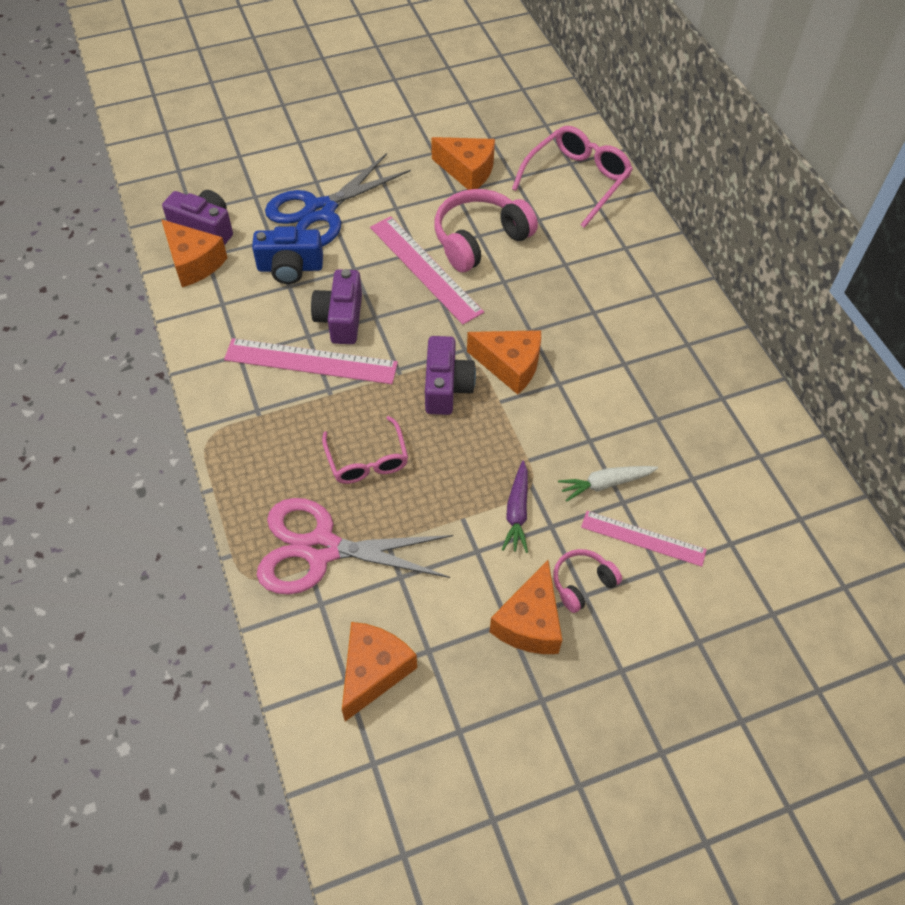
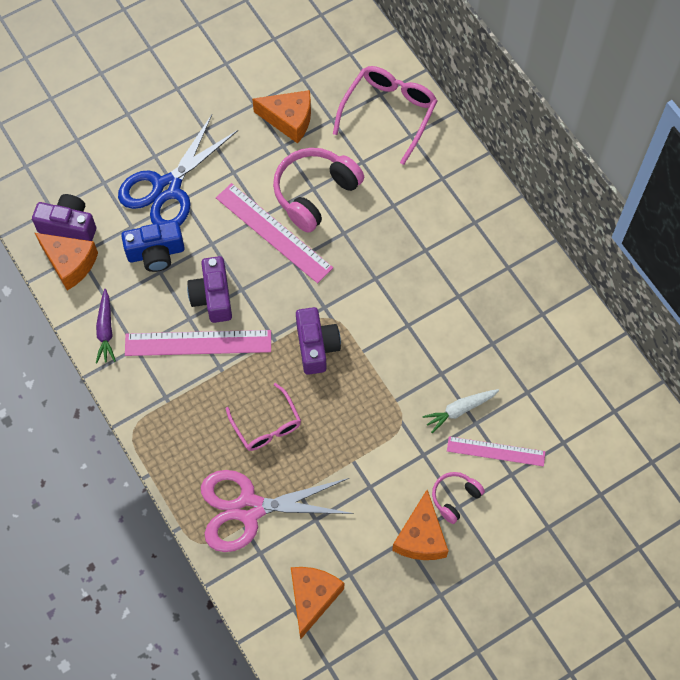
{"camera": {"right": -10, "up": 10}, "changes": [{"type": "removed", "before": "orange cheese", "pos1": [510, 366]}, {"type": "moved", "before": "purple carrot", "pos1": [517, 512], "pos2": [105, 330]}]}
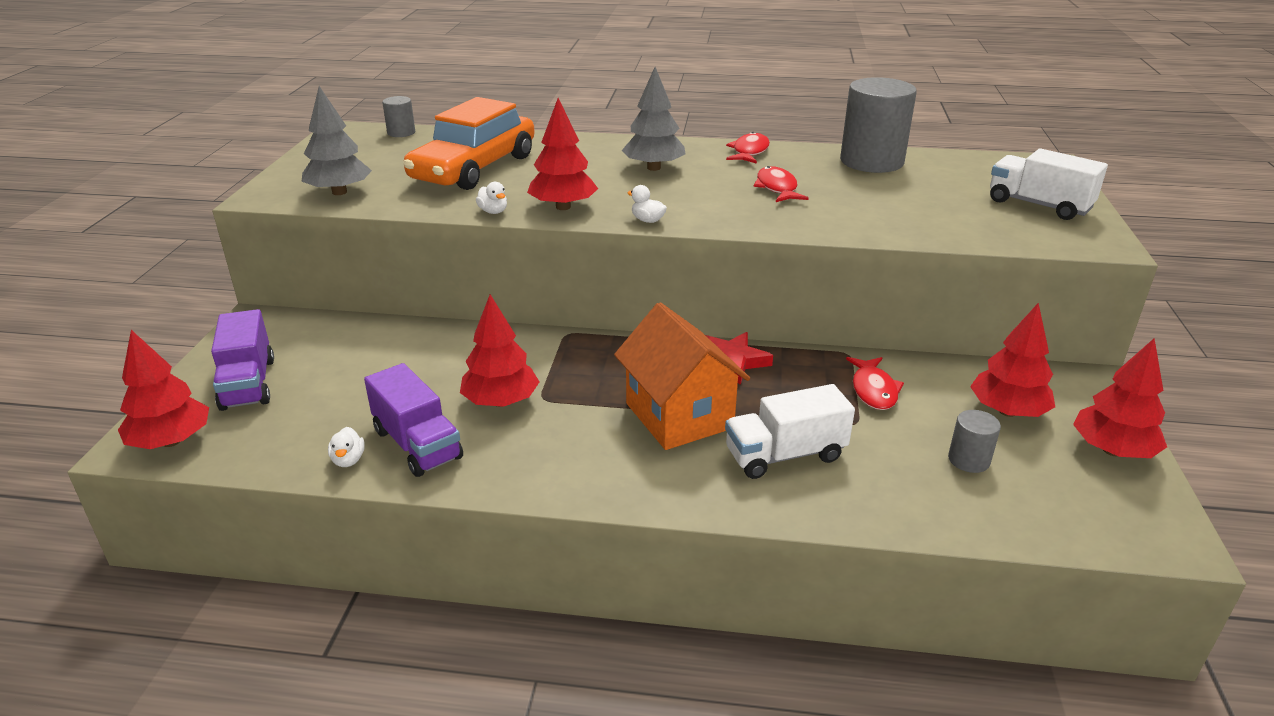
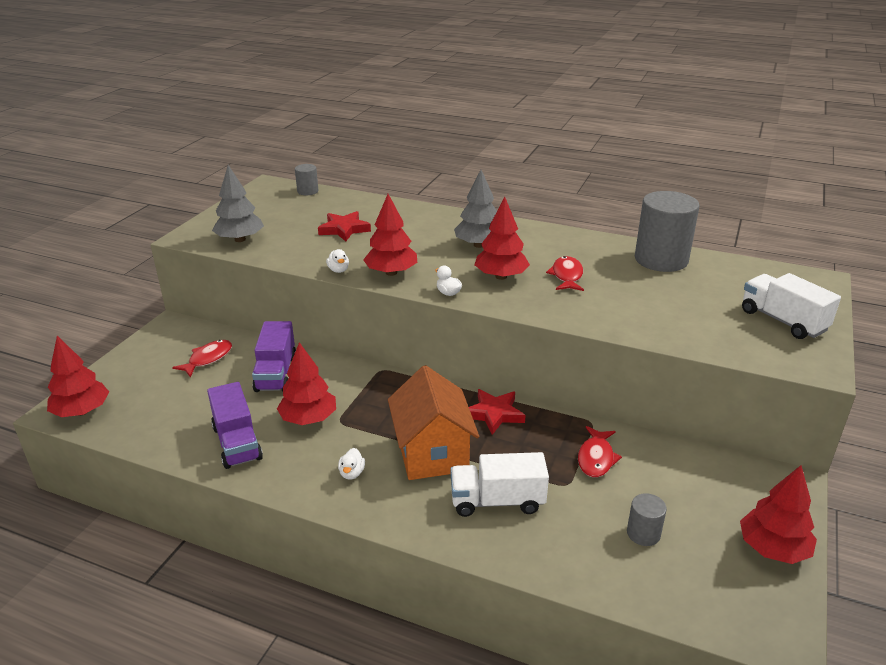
{"camera": {"right": 15, "up": 0}, "changes": [{"type": "moved", "before": "purple truck", "pos1": [248, 383], "pos2": [276, 373]}, {"type": "moved", "before": "white duck", "pos1": [348, 460], "pos2": [352, 473]}, {"type": "replaced", "before": "orange car", "after": "red star", "pos1": [474, 168], "pos2": [344, 229]}, {"type": "moved", "before": "red fish", "pos1": [749, 152], "pos2": [208, 359]}, {"type": "moved", "before": "red tree", "pos1": [1007, 411], "pos2": [501, 276]}]}
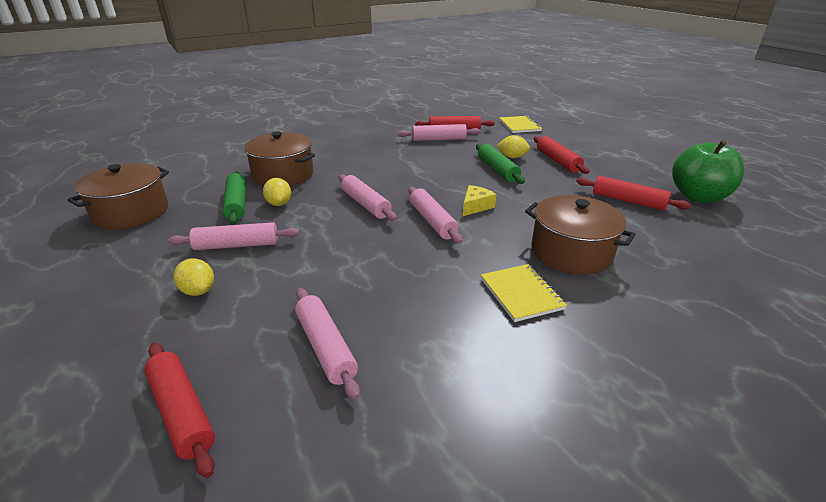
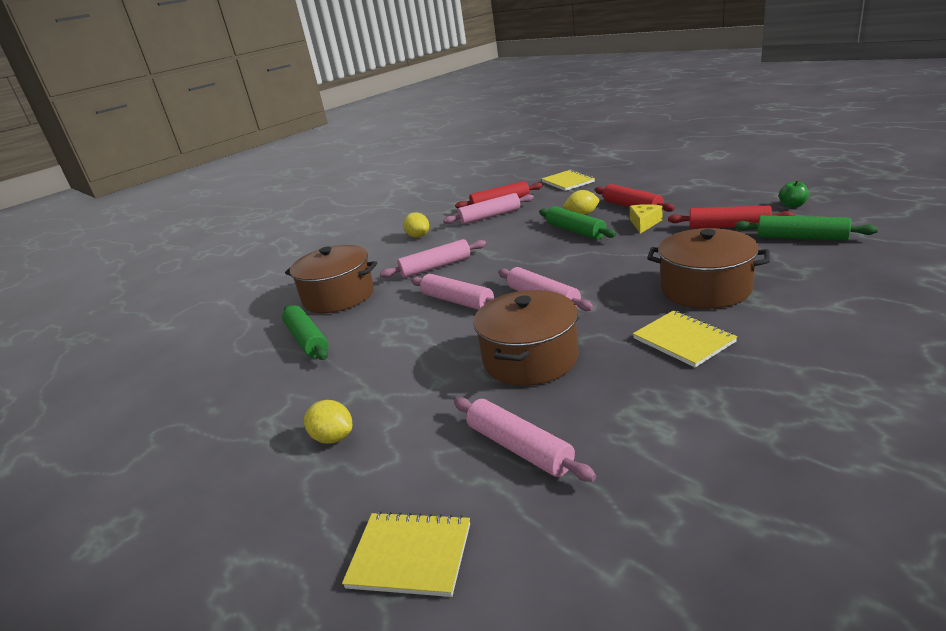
{"camera": {"right": -10, "up": -5}, "changes": [{"type": "moved", "before": "brown pot", "pos1": [131, 212], "pos2": [530, 358]}, {"type": "replaced", "before": "red rolling pin", "after": "yellow notebook", "pos1": [182, 412], "pos2": [410, 555]}, {"type": "moved", "before": "pink rolling pin", "pos1": [237, 245], "pos2": [436, 267]}, {"type": "moved", "before": "yellow lemon", "pos1": [279, 203], "pos2": [418, 236]}, {"type": "moved", "before": "yellow cheese", "pos1": [475, 206], "pos2": [644, 223]}, {"type": "resized", "before": "green apple", "pos1": [698, 197], "pos2": [792, 205], "scale": 0.41}, {"type": "added", "after": "green rolling pin", "pos2": [801, 237]}]}
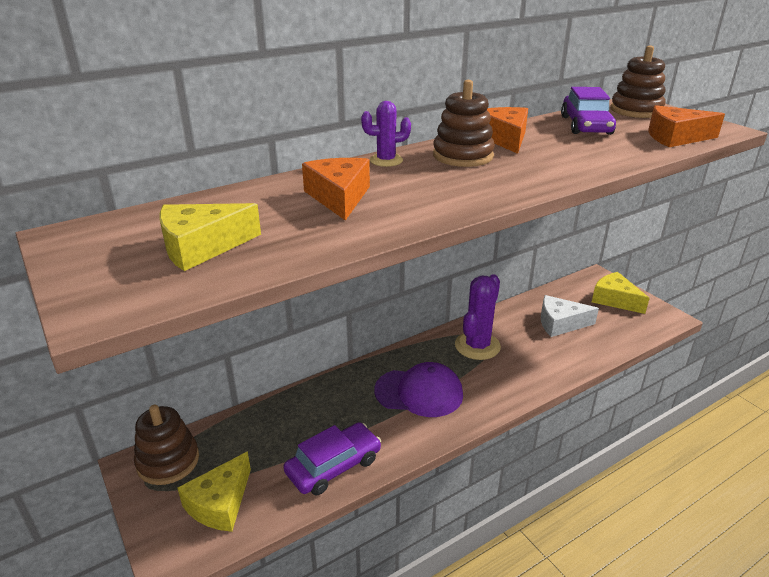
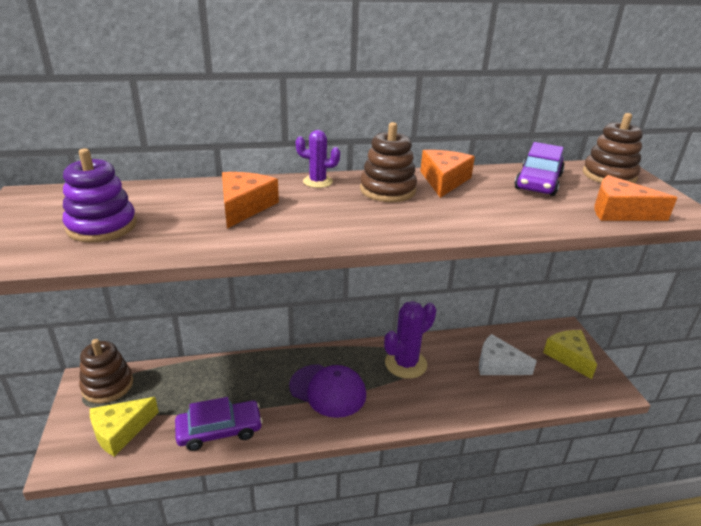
{"camera": {"right": 20, "up": 0}, "changes": [{"type": "replaced", "before": "yellow cheese", "after": "purple stacking toy", "pos1": [202, 247], "pos2": [102, 226]}]}
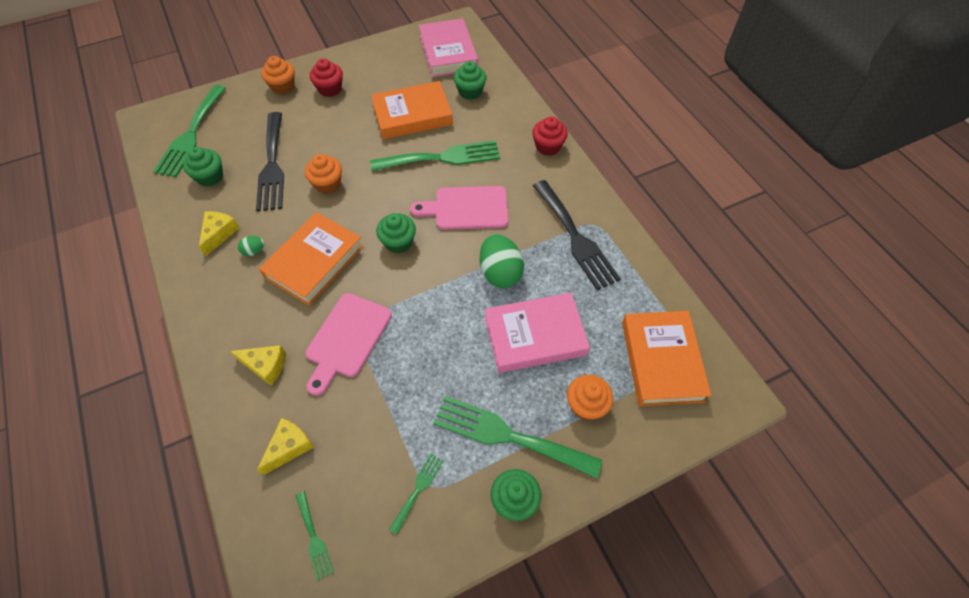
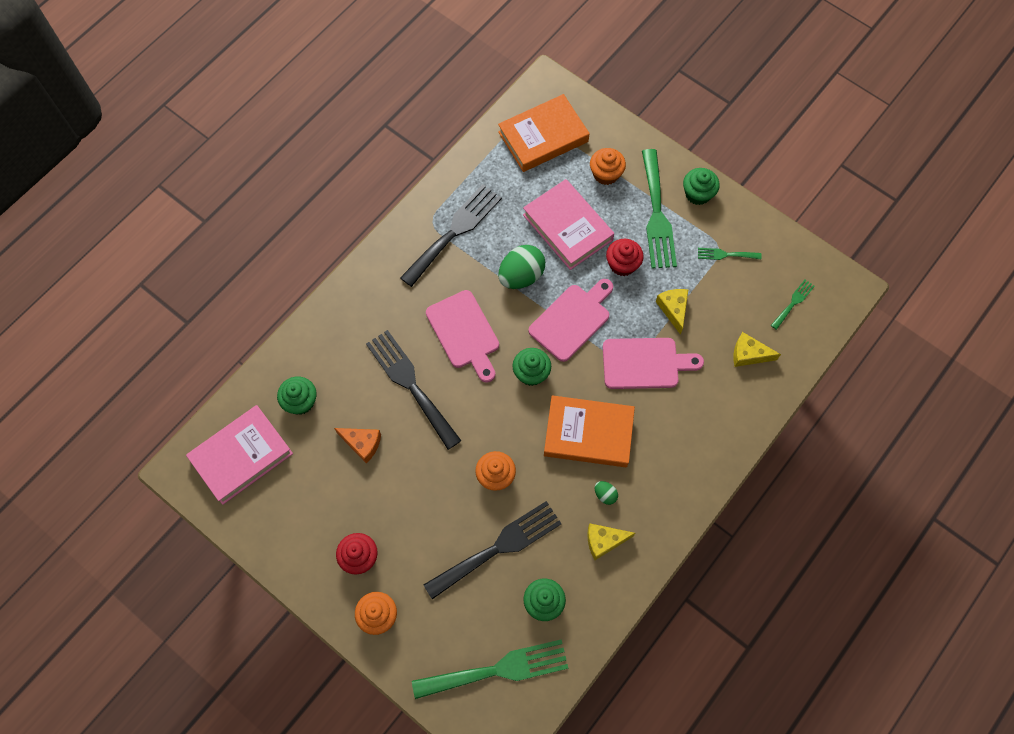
{"camera": {"right": -115, "up": 10}, "changes": [{"type": "moved", "before": "yellow cheese", "pos1": [265, 366], "pos2": [673, 309]}, {"type": "recoloured", "before": "green fork", "after": "black fork", "pos1": [442, 158], "pos2": [410, 384]}, {"type": "replaced", "before": "orange book", "after": "orange cheese", "pos1": [412, 115], "pos2": [362, 444]}, {"type": "moved", "before": "red cupcake", "pos1": [548, 146], "pos2": [622, 264]}, {"type": "added", "after": "pink cutting board", "pos2": [572, 320]}]}
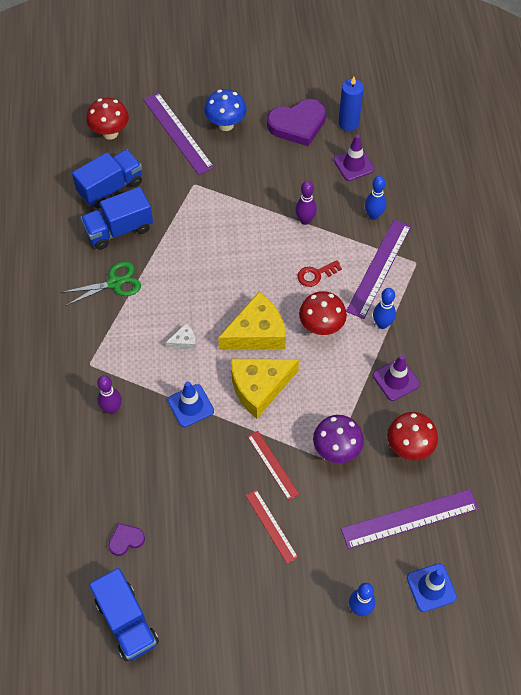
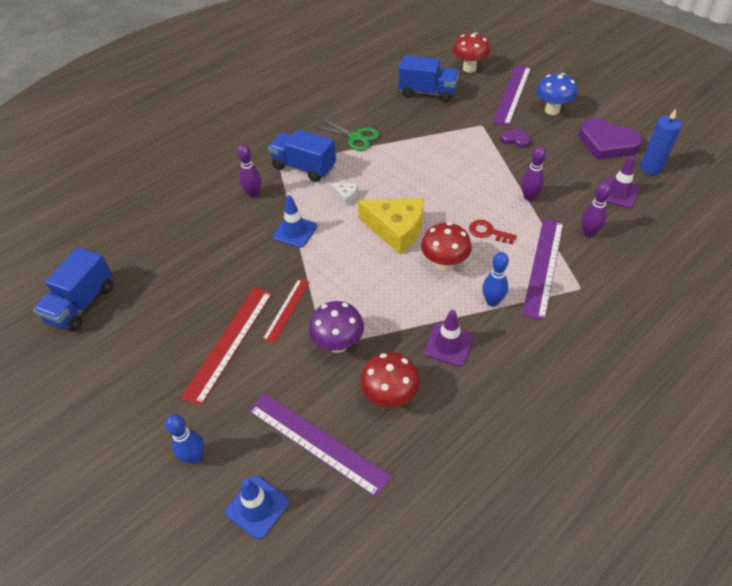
{"camera": {"right": 55, "up": -10}, "changes": [{"type": "moved", "before": "blue truck", "pos1": [119, 230], "pos2": [304, 167]}, {"type": "moved", "before": "purple heart", "pos1": [126, 540], "pos2": [515, 140]}, {"type": "removed", "before": "yellow cheese", "pos1": [259, 387]}, {"type": "resized", "before": "red ruler", "pos1": [271, 526], "pos2": [229, 343], "scale": 1.69}, {"type": "turned", "before": "purple ruler", "pos1": [379, 268], "pos2": [543, 266], "turn": -60}, {"type": "recoloured", "before": "blue bowling pin", "after": "purple bowling pin", "pos1": [373, 215], "pos2": [588, 233]}]}
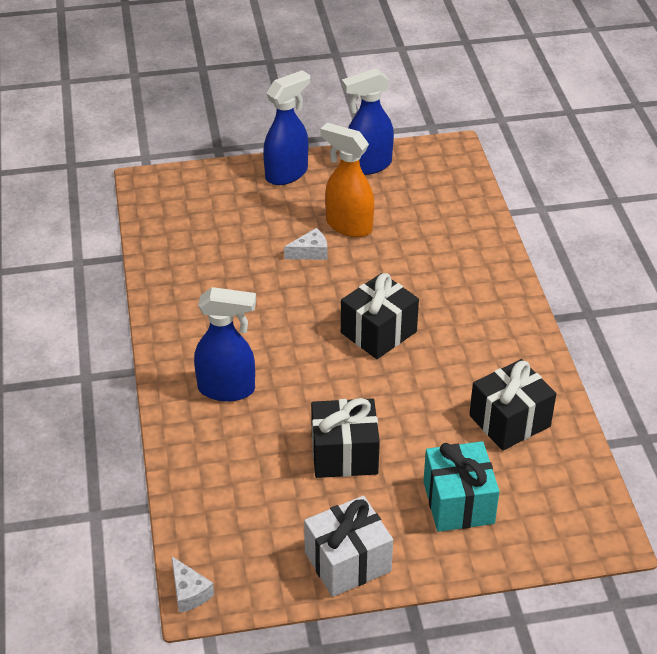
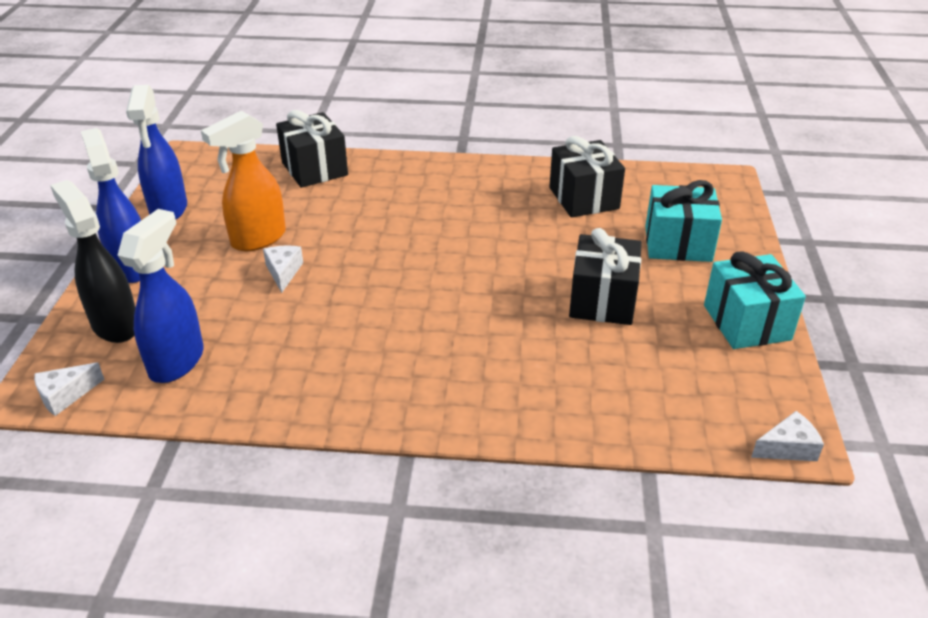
{"camera": {"right": -75, "up": -5}, "changes": [{"type": "moved", "before": "blue spray bottle", "pos1": [227, 389], "pos2": [177, 361]}, {"type": "recoloured", "before": "white gift", "after": "turquoise gift", "pos1": [347, 562], "pos2": [746, 322]}, {"type": "moved", "before": "black gift", "pos1": [378, 332], "pos2": [314, 169]}, {"type": "added", "after": "white cheese", "pos2": [65, 395]}, {"type": "added", "after": "black spray bottle", "pos2": [115, 325]}]}
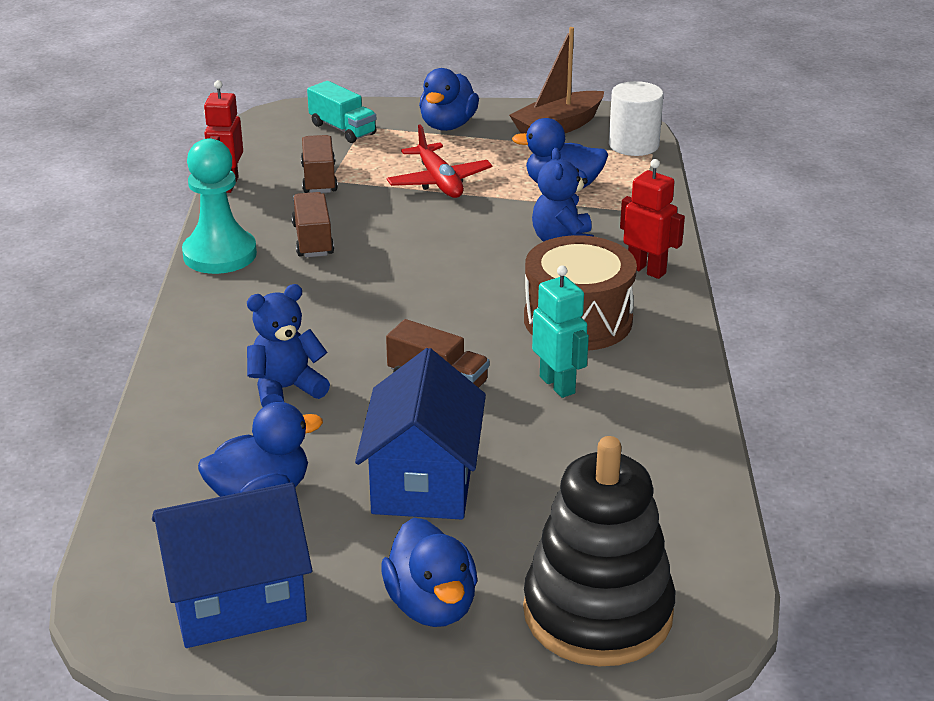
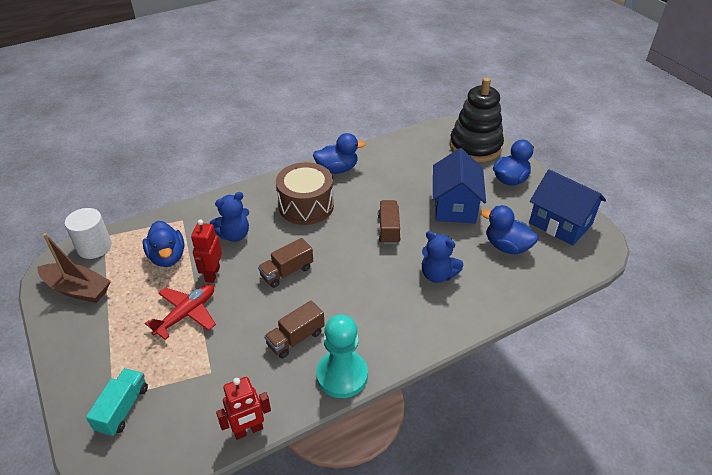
{"camera": {"right": -120, "up": 10}, "changes": [{"type": "moved", "before": "brown truck", "pos1": [319, 179], "pos2": [287, 272]}, {"type": "turned", "before": "blue house", "pos1": [423, 482], "pos2": [455, 206], "turn": -60}, {"type": "moved", "before": "blue duck", "pos1": [448, 125], "pos2": [337, 169]}, {"type": "removed", "before": "turquoise robot", "pos1": [558, 385]}, {"type": "moved", "before": "red robot", "pos1": [646, 270], "pos2": [212, 274]}]}
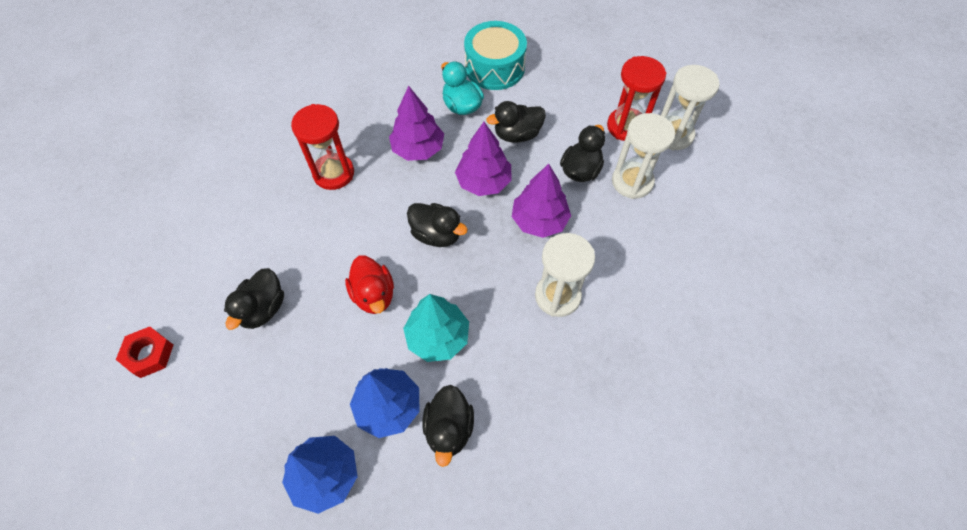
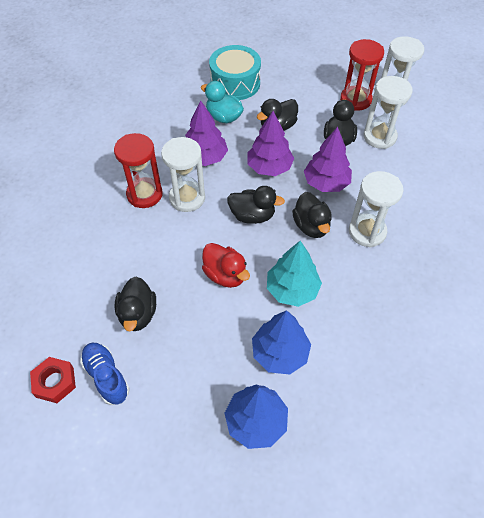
{"camera": {"right": -20, "up": -5}, "changes": [{"type": "moved", "before": "black duck", "pos1": [449, 428], "pos2": [311, 226]}, {"type": "added", "after": "blue shoe", "pos2": [106, 376]}, {"type": "added", "after": "white hourglass", "pos2": [187, 198]}]}
